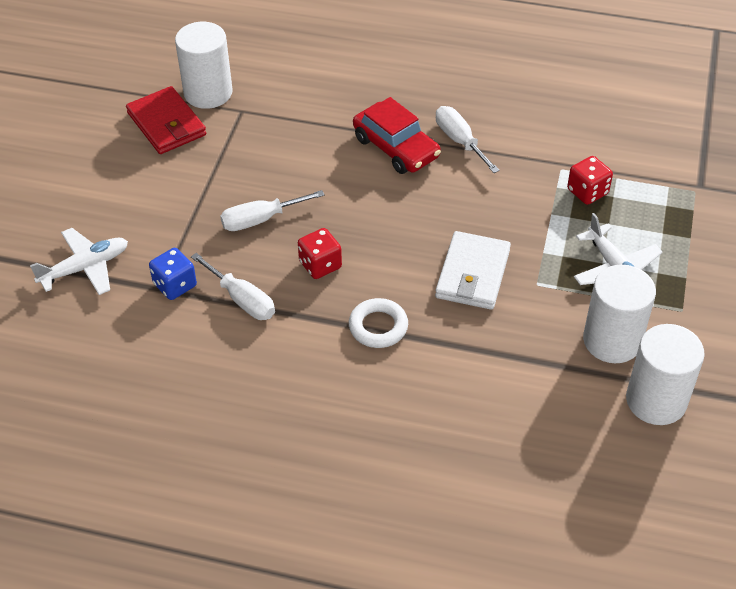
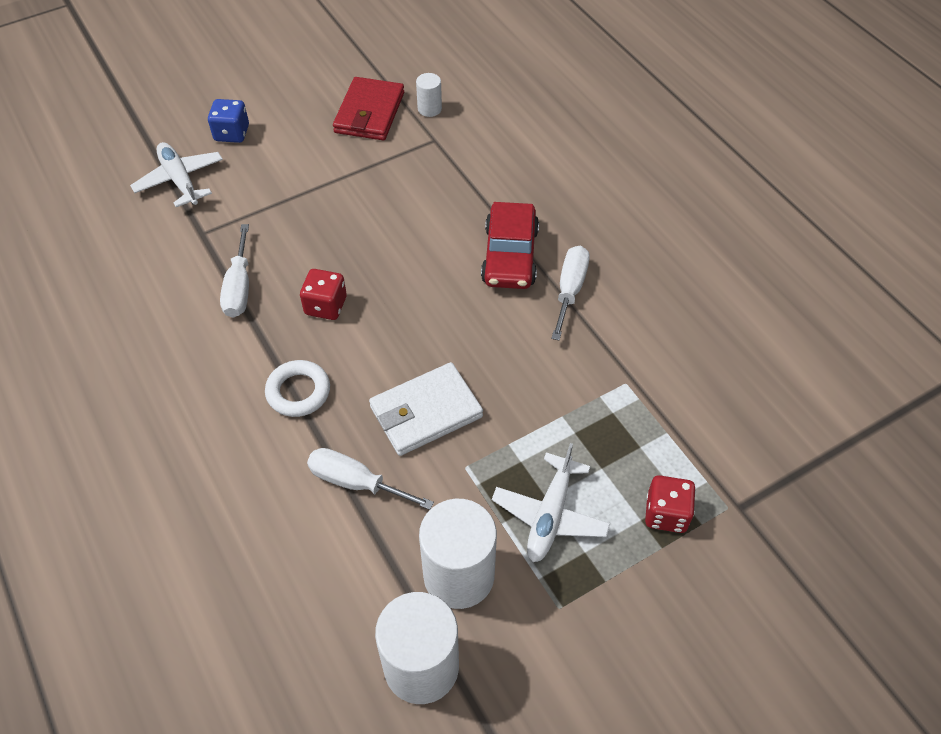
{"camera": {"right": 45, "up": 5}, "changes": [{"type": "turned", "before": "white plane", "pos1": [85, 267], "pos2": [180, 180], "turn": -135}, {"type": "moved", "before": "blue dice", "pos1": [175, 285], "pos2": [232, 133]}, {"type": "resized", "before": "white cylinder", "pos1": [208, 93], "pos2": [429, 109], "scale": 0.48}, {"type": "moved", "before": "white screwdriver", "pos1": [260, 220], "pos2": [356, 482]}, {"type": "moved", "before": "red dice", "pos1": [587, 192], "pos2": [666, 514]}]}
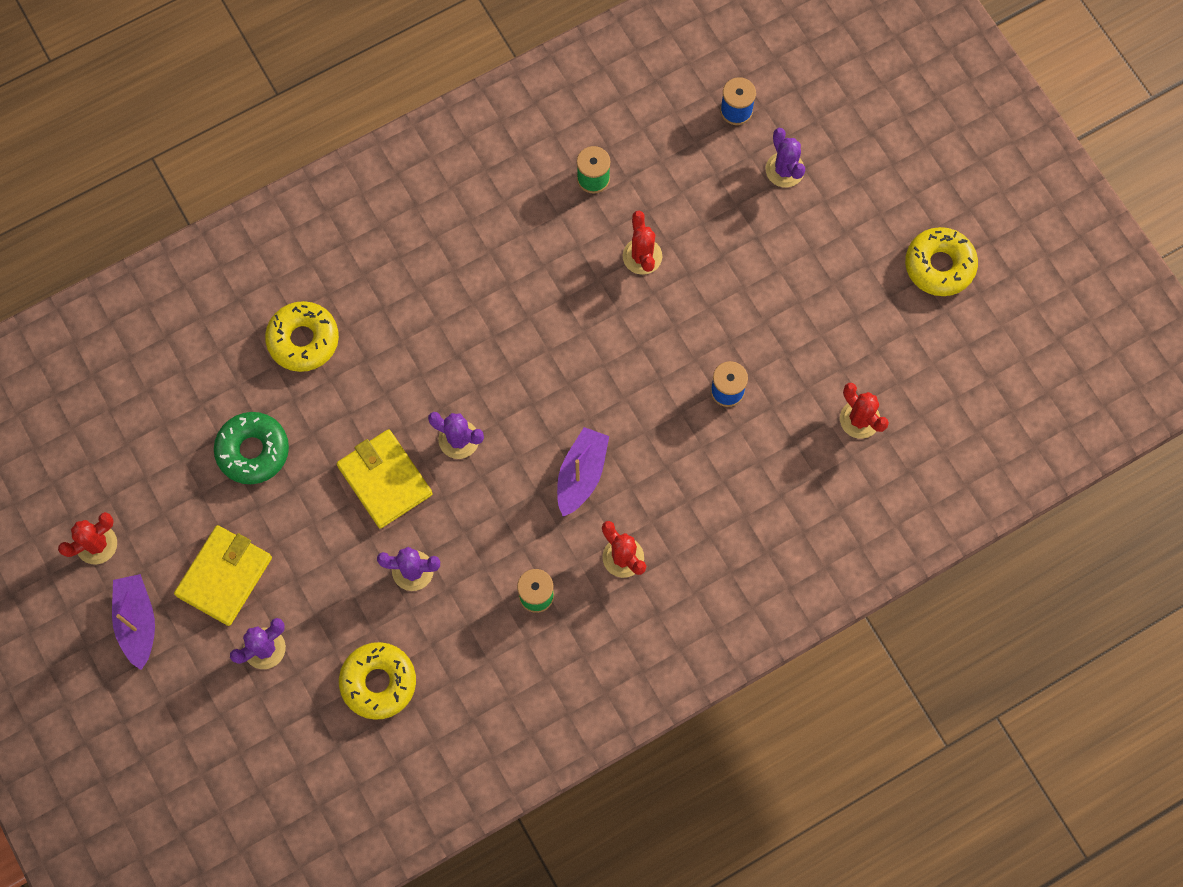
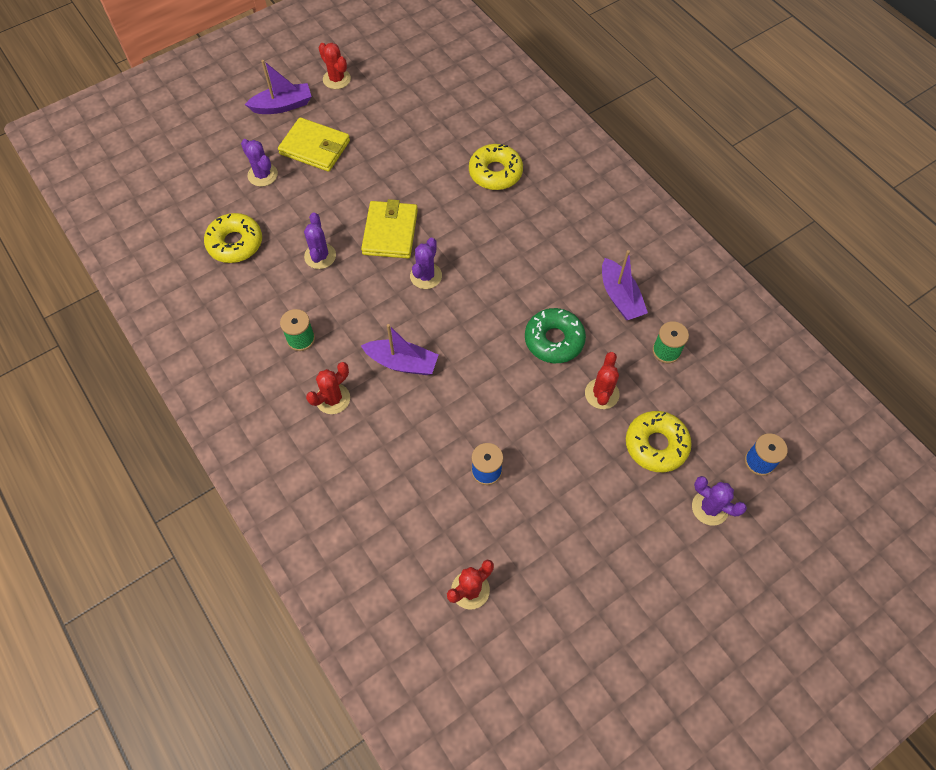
{"camera": {"right": 85, "up": -10}, "changes": [{"type": "moved", "before": "green donut", "pos1": [253, 451], "pos2": [554, 340]}, {"type": "turned", "before": "yellow wallet", "pos1": [385, 480], "pos2": [390, 232], "turn": -45}, {"type": "turned", "before": "red cactus", "pos1": [642, 256], "pos2": [601, 394], "turn": -60}, {"type": "turned", "before": "purple cactus", "pos1": [785, 170], "pos2": [710, 508], "turn": 60}, {"type": "moved", "before": "yellow donut", "pos1": [939, 265], "pos2": [656, 445]}, {"type": "added", "after": "purple boat", "pos2": [620, 297]}]}
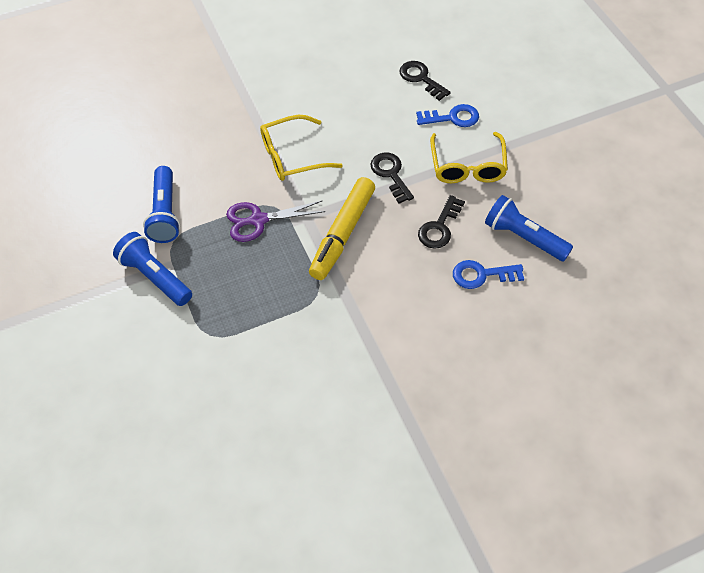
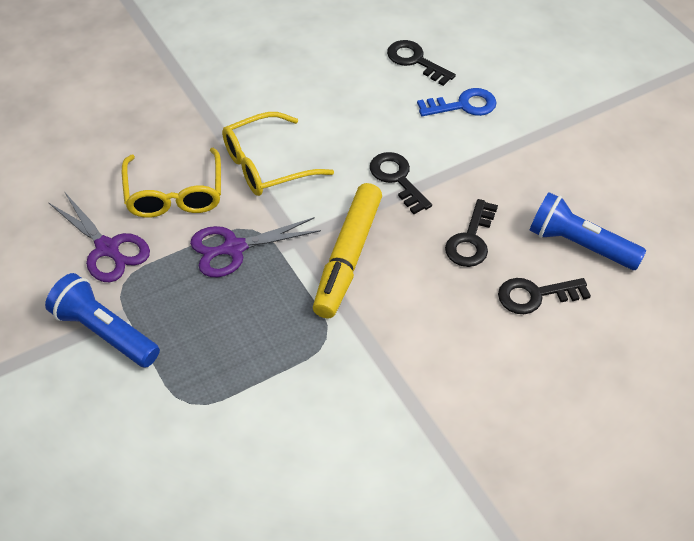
{"camera": {"right": -10, "up": -5}, "changes": [{"type": "replaced", "before": "blue flashlight", "after": "purple scissors", "pos1": [165, 213], "pos2": [107, 248]}, {"type": "moved", "before": "yellow glasses", "pos1": [467, 166], "pos2": [174, 194]}, {"type": "recoloured", "before": "blue key", "after": "black key", "pos1": [481, 275], "pos2": [535, 295]}]}
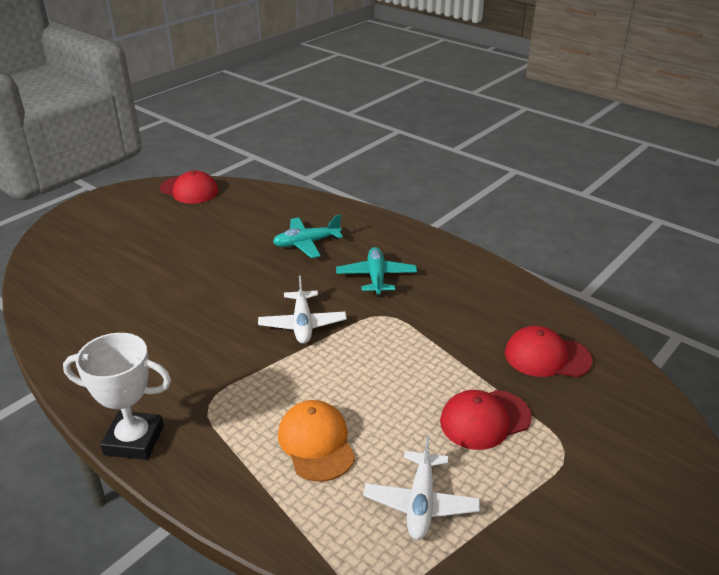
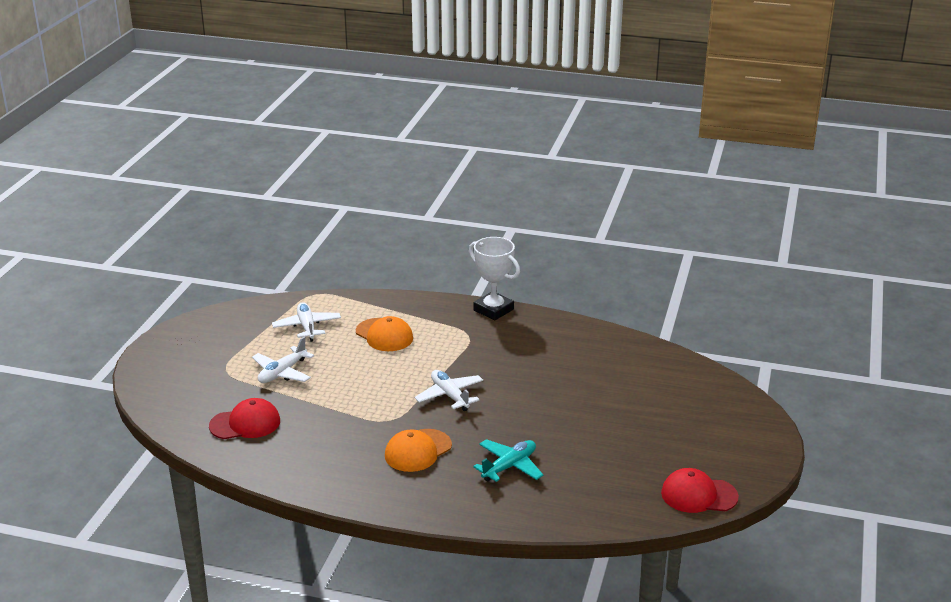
{"camera": {"right": 155, "up": -5}, "changes": [{"type": "turned", "before": "white trophy", "pos1": [134, 440], "pos2": [493, 310], "turn": 60}, {"type": "replaced", "before": "turquoise plane", "after": "orange cap", "pos1": [376, 277], "pos2": [418, 451]}, {"type": "replaced", "before": "red cap", "after": "white plane", "pos1": [485, 419], "pos2": [282, 373]}]}
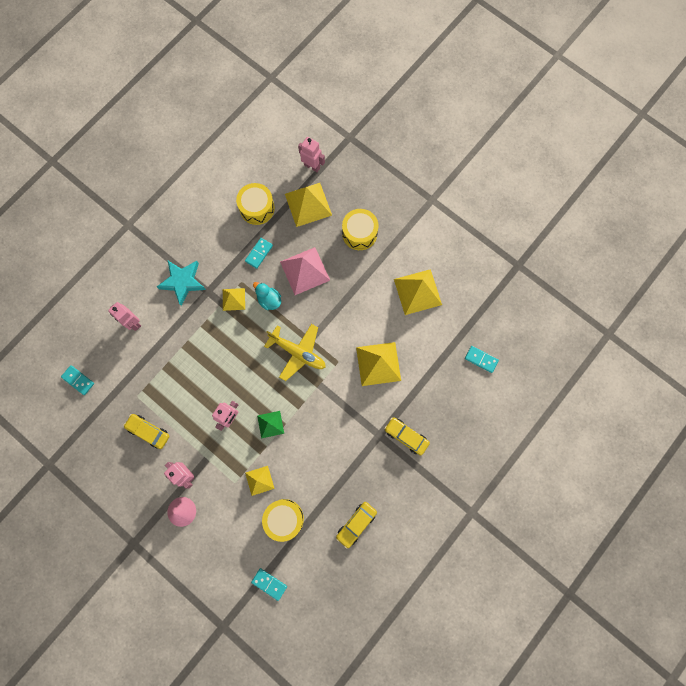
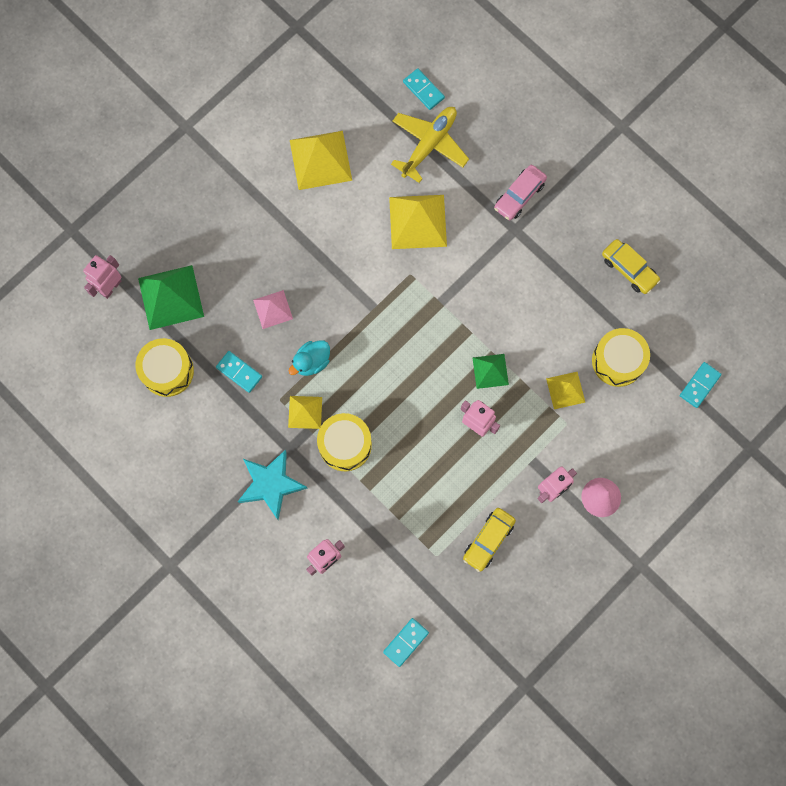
{"camera": {"right": -85, "up": 0}, "changes": [{"type": "moved", "before": "yellow plane", "pos1": [298, 353], "pos2": [429, 145]}, {"type": "resized", "before": "pink pyramid", "pos1": [305, 270], "pos2": [273, 309], "scale": 0.57}, {"type": "recoloured", "before": "yellow pyramid", "after": "green pyramid", "pos1": [308, 204], "pos2": [171, 297]}, {"type": "moved", "before": "yellow drum", "pos1": [359, 233], "pos2": [345, 445]}, {"type": "recoloured", "before": "yellow car", "after": "pink car", "pos1": [406, 436], "pos2": [519, 195]}, {"type": "turned", "before": "turquoise domino", "pos1": [481, 359], "pos2": [423, 90], "turn": -75}]}
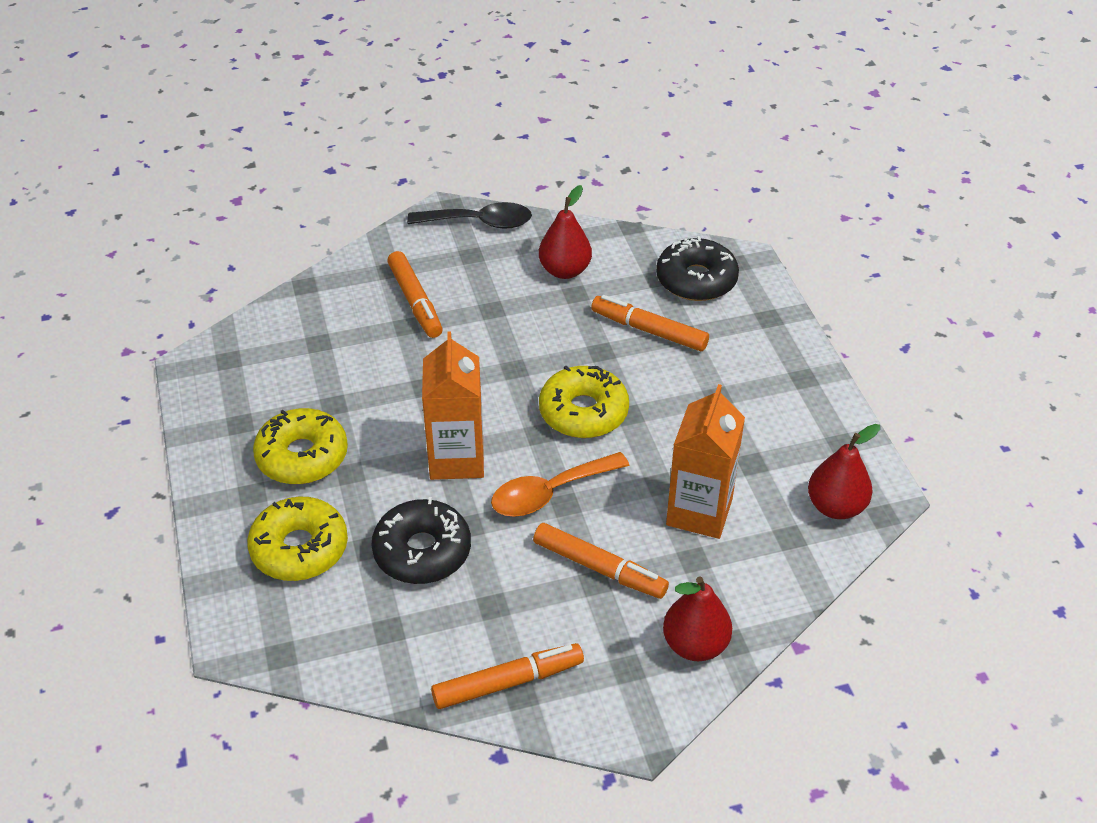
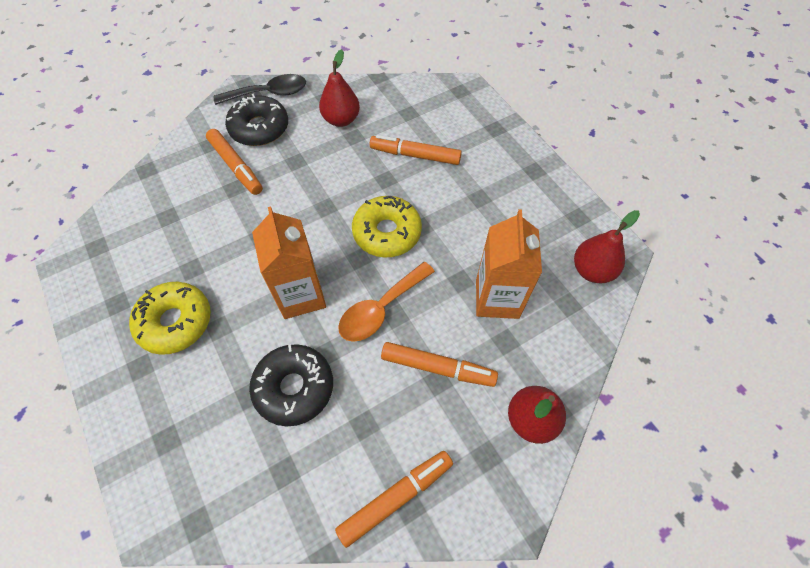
{"camera": {"right": -15, "up": 15}, "changes": [{"type": "removed", "before": "yellow donut", "pos1": [299, 548]}, {"type": "moved", "before": "black donut", "pos1": [696, 280], "pos2": [259, 128]}]}
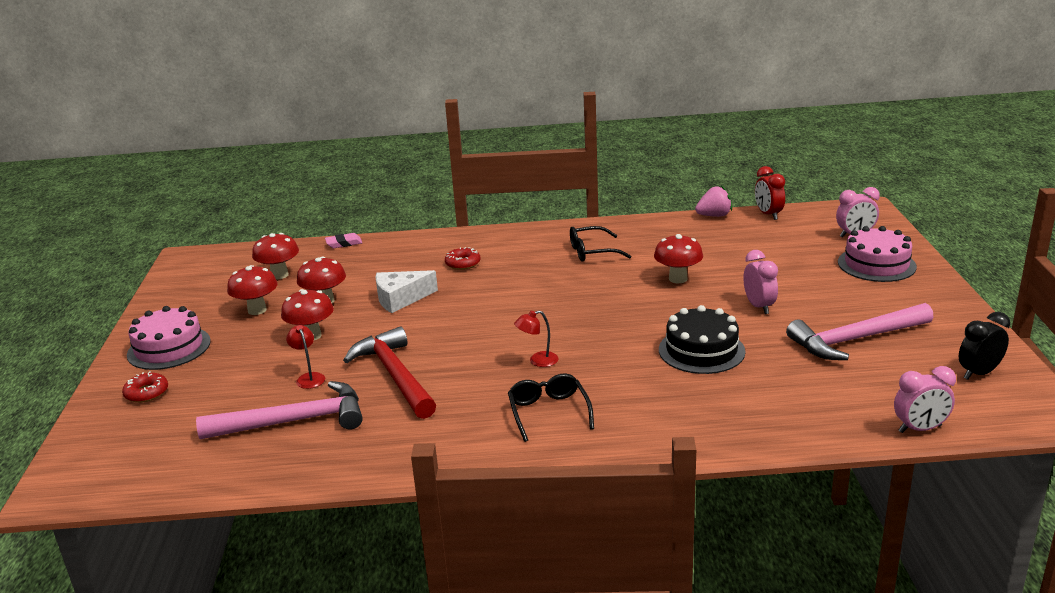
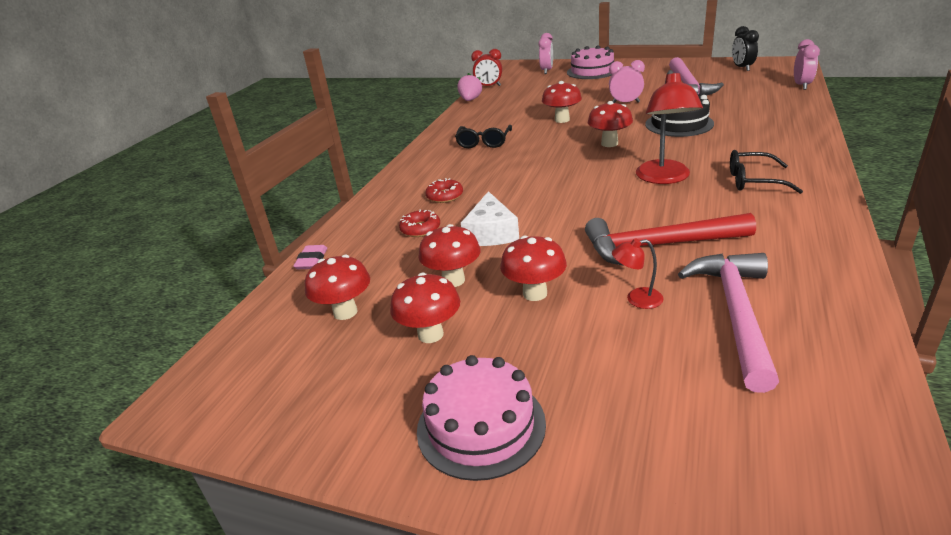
{"camera": {"right": -65, "up": 5}, "changes": [{"type": "moved", "before": "red donut", "pos1": [146, 393], "pos2": [420, 229]}, {"type": "resized", "before": "red lamp", "pos1": [538, 361], "pos2": [664, 178], "scale": 2.04}, {"type": "added", "after": "red mushroom", "pos2": [609, 143]}]}
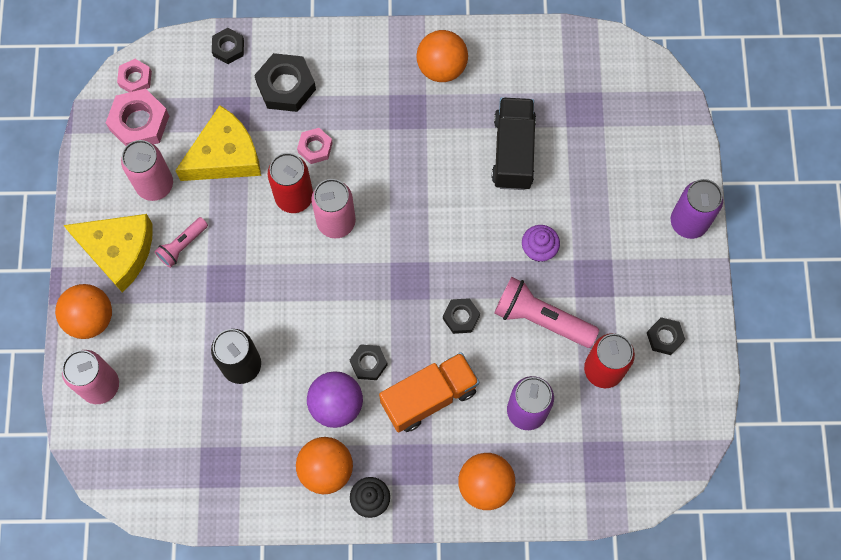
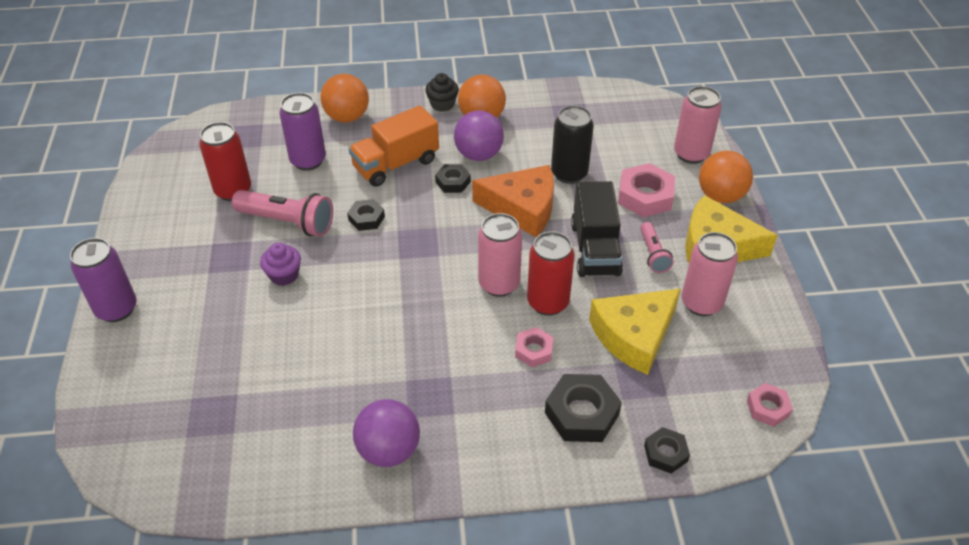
{"camera": {"right": 175, "up": -25}, "changes": [{"type": "moved", "before": "pink nut", "pos1": [139, 123], "pos2": [645, 196]}, {"type": "turned", "before": "pink flashlight", "pos1": [182, 246], "pos2": [653, 254], "turn": 135}, {"type": "recoloured", "before": "orange ball", "after": "purple ball", "pos1": [441, 67], "pos2": [389, 450]}, {"type": "moved", "before": "black truck", "pos1": [513, 152], "pos2": [595, 249]}, {"type": "removed", "before": "black nut", "pos1": [664, 337]}, {"type": "added", "after": "orange cheese", "pos2": [522, 208]}]}
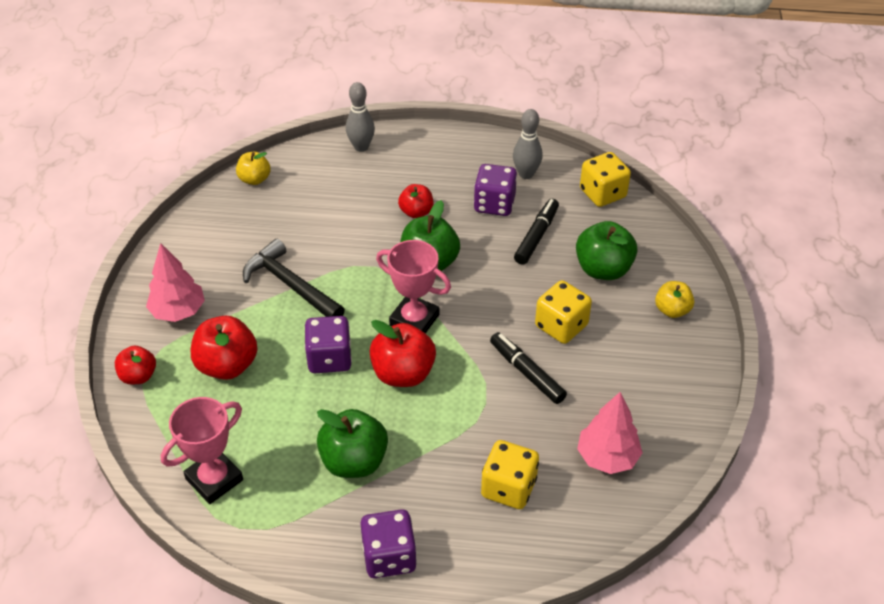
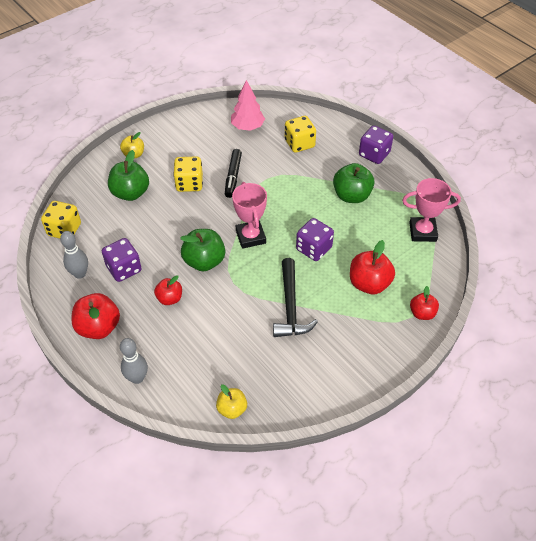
{"camera": {"right": -135, "up": 5}, "changes": [{"type": "removed", "before": "pink tree", "pos1": [178, 311]}, {"type": "moved", "before": "red apple", "pos1": [403, 373], "pos2": [99, 327]}, {"type": "removed", "before": "black marker", "pos1": [536, 236]}]}
